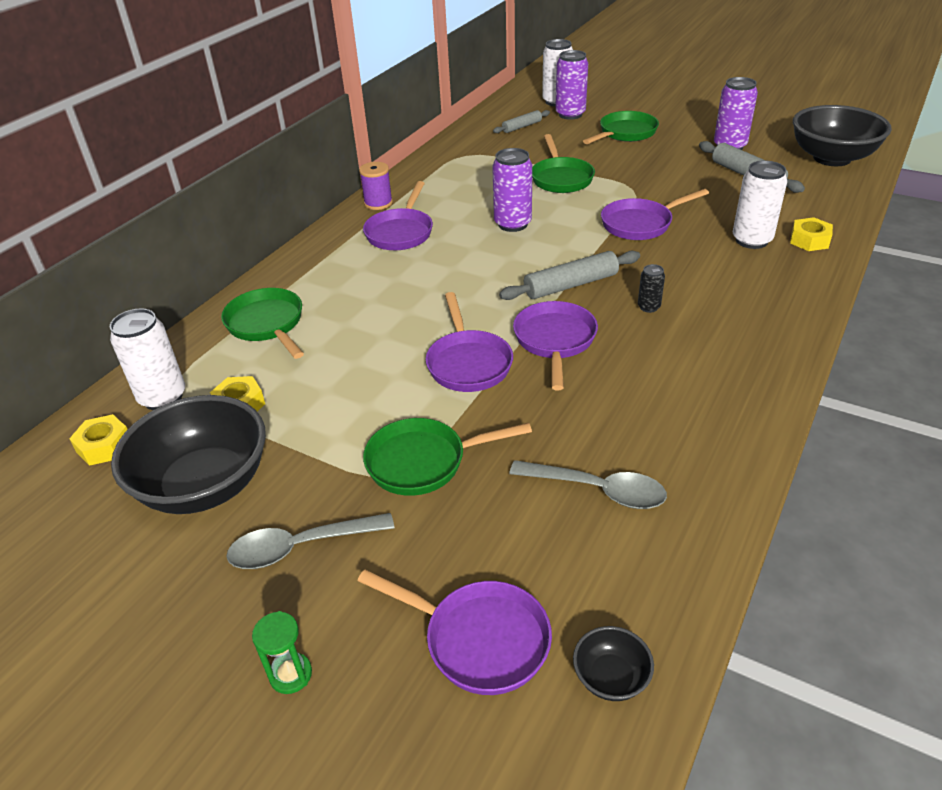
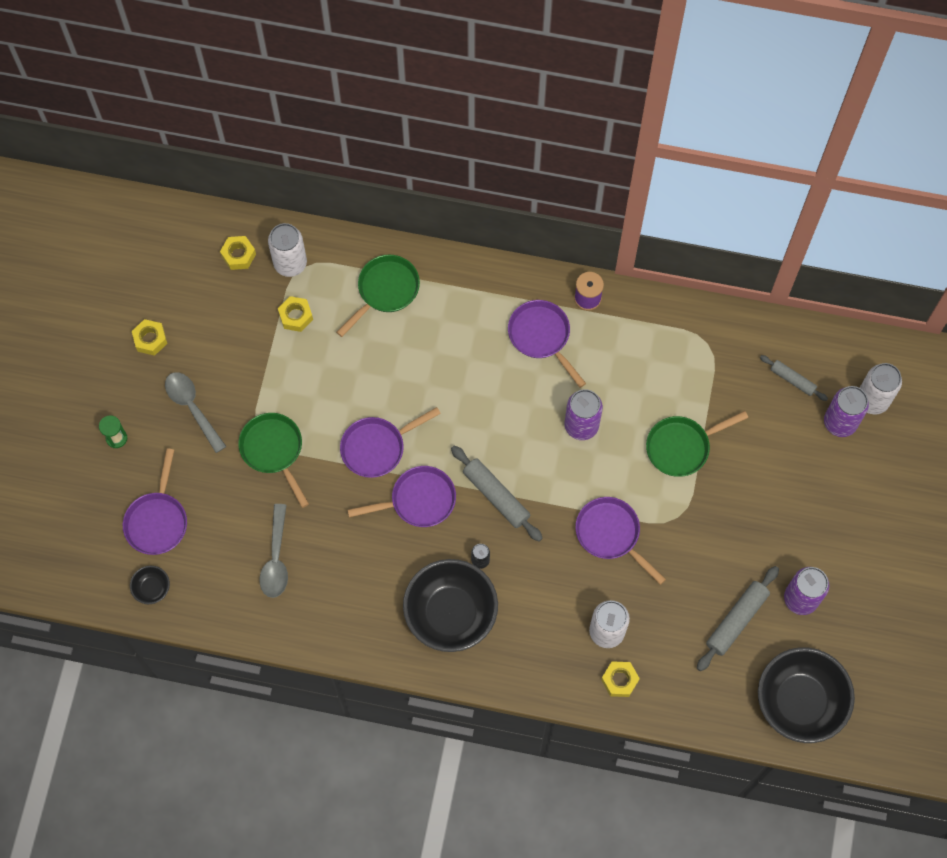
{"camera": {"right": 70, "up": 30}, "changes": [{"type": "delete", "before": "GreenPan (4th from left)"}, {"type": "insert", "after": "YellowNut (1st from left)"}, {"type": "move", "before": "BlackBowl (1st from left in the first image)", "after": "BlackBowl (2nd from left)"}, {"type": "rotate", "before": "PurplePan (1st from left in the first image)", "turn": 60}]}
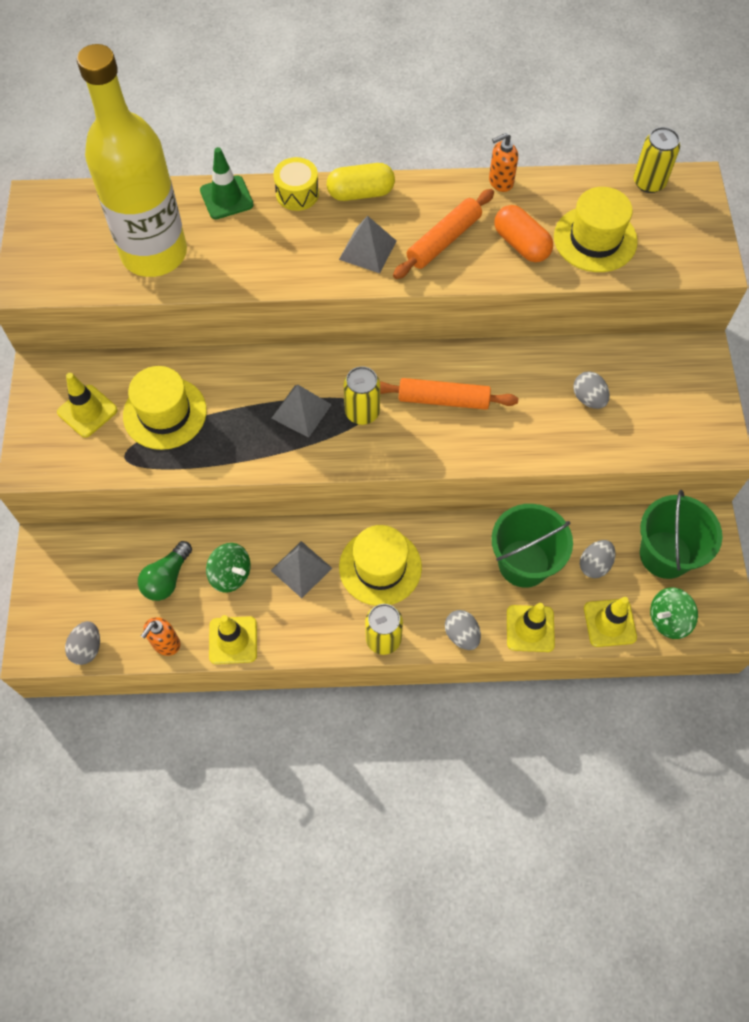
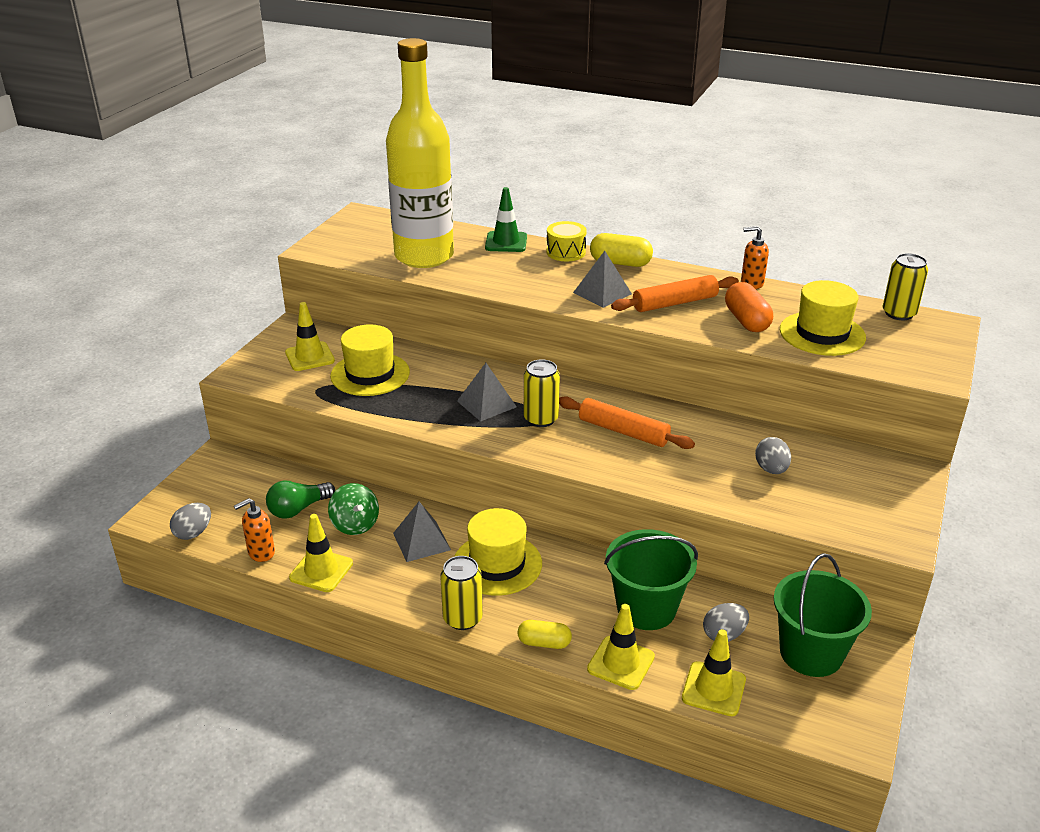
{"camera": {"right": 25, "up": -30}, "changes": [{"type": "delete", "before": "GreenSpinningTop (2nd from left)"}, {"type": "replace", "before": "GreyEgg (2nd from left)", "after": "YellowCapsule (1st from left)"}]}
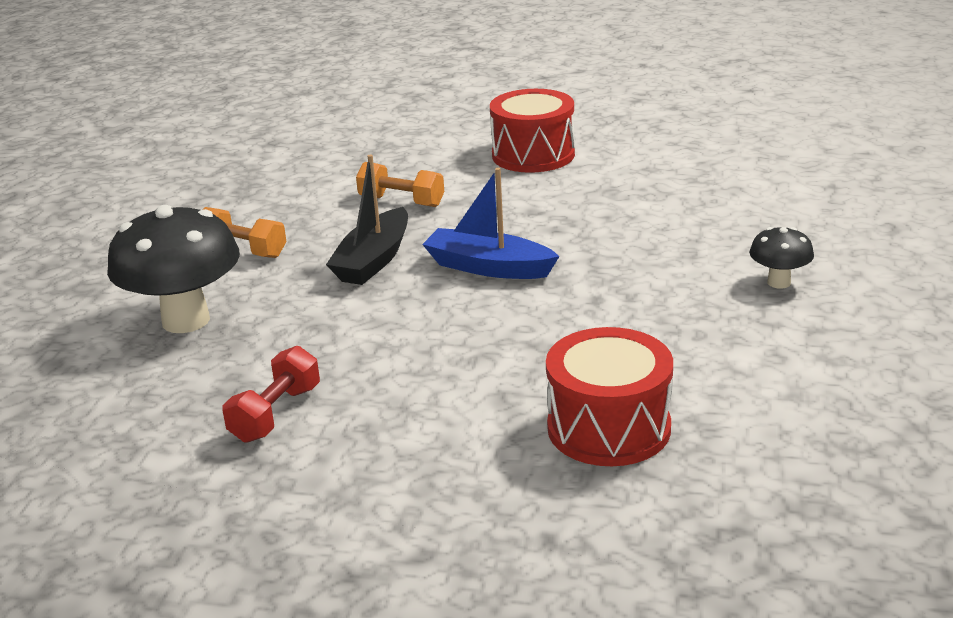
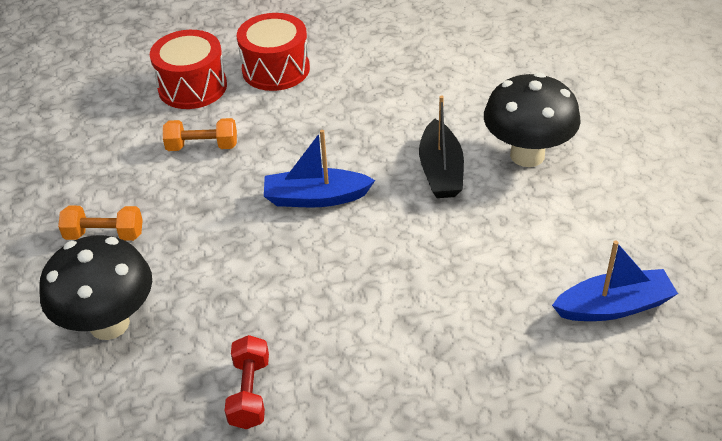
{"camera": {"right": -25, "up": 15}, "changes": [{"type": "insert", "after": "BlueBoat (2nd from left)"}, {"type": "move", "before": "BlackBoat"}, {"type": "move", "before": "RedDrum (2nd from left in the first image)", "after": "RedDrum (1st from left)"}, {"type": "resize", "before": "BlackMushroom (2nd from left)", "scale": 2.04}]}
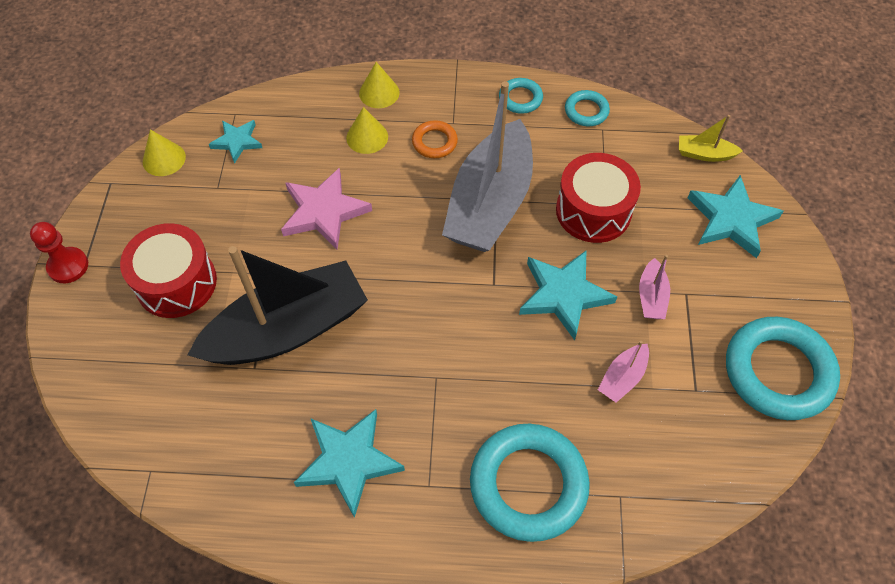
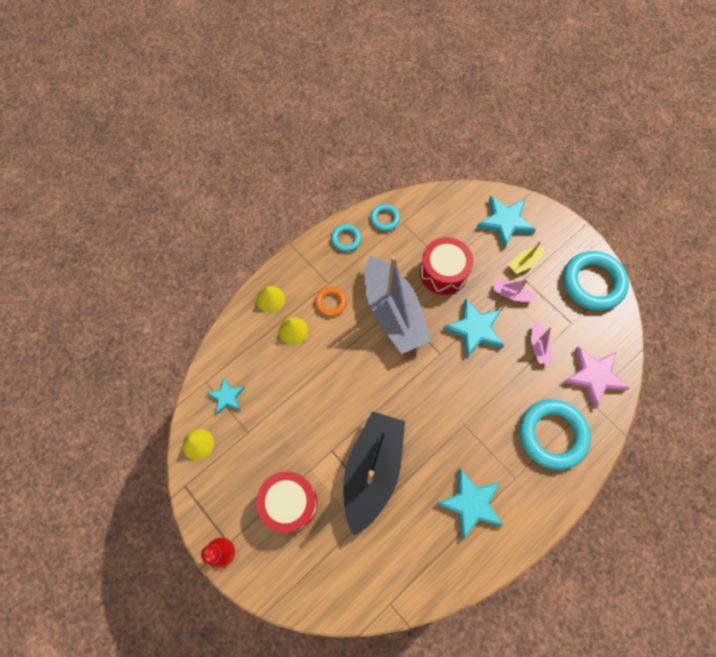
{"camera": {"right": -45, "up": 10}, "changes": [{"type": "move", "before": "PinkStar"}, {"type": "move", "before": "YellowBoat"}, {"type": "rotate", "before": "PinkBoat (2nd from left in the first image)", "turn": 150}]}
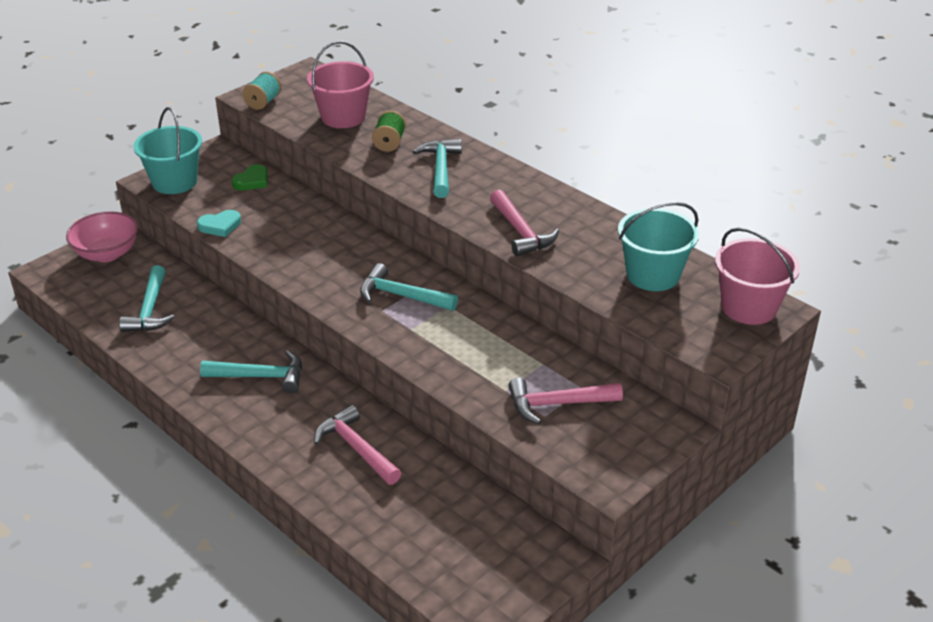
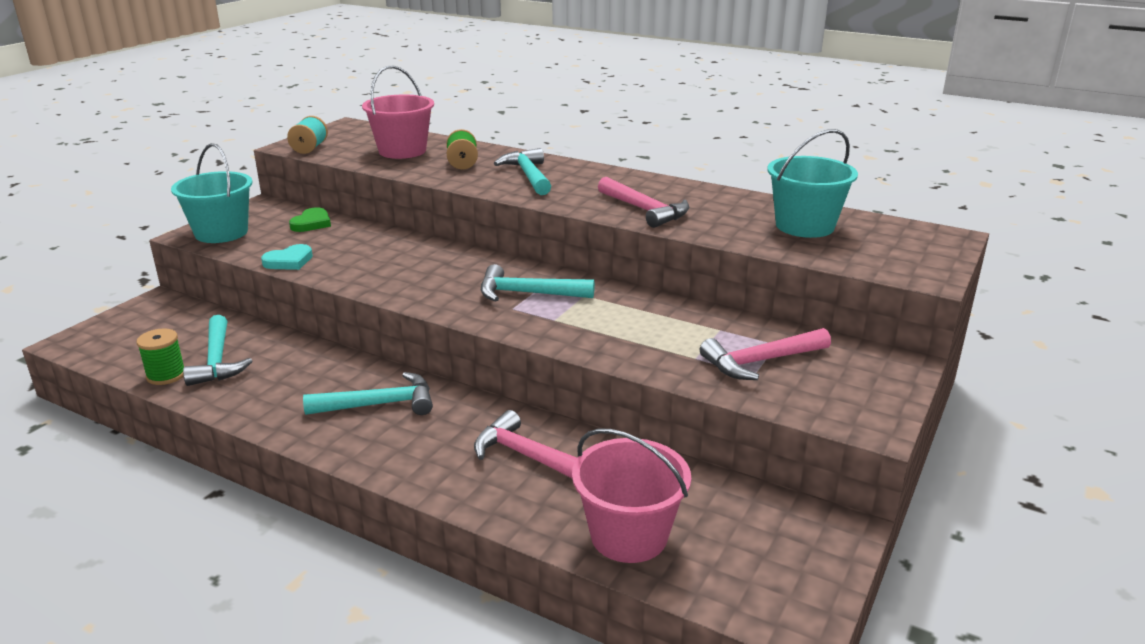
{"camera": {"right": -15, "up": -10}, "changes": [{"type": "delete", "before": "PinkBowl"}, {"type": "insert", "after": "GreenSpool (1st from left)"}, {"type": "move", "before": "PinkBucket (2nd from left)"}]}
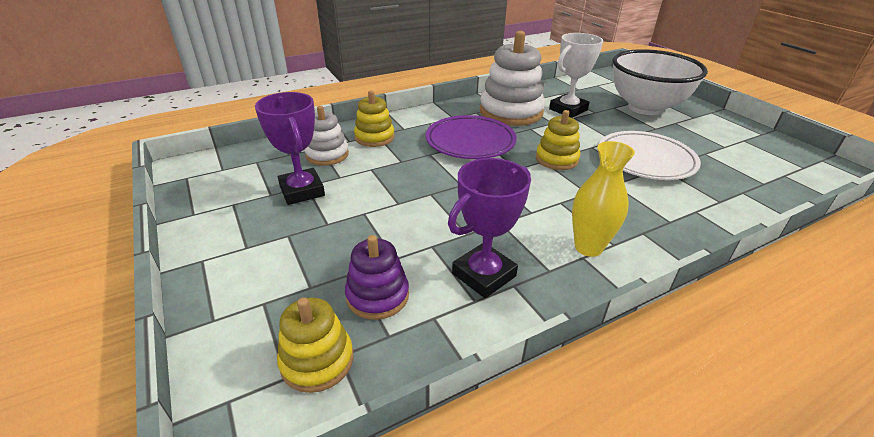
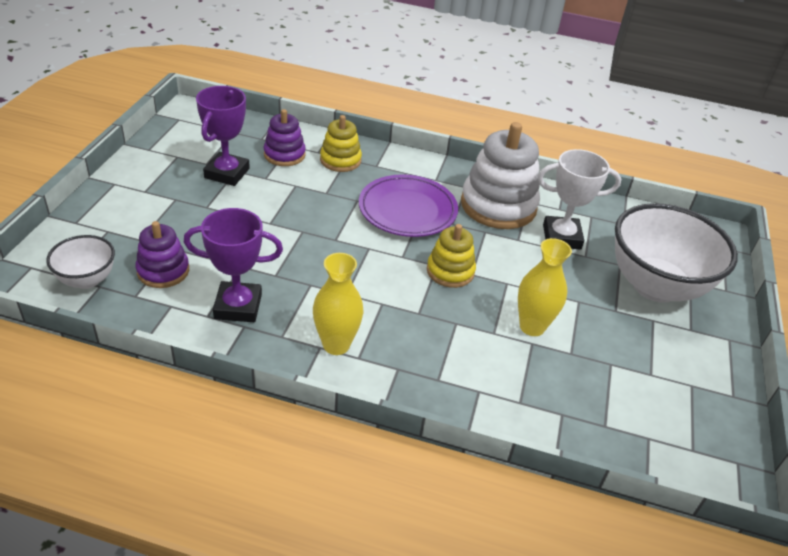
{"camera": {"right": 40, "up": 5}, "changes": [{"type": "replace", "before": "YellowStackingToy (1st from left)", "after": "WhiteBowl (1st from left)"}, {"type": "replace", "before": "WhitePlate", "after": "YellowVase (2nd from left)"}, {"type": "recolor", "before": "WhiteStackingToy (1st from left)", "after": "PurpleStackingToy (2nd from left)"}]}
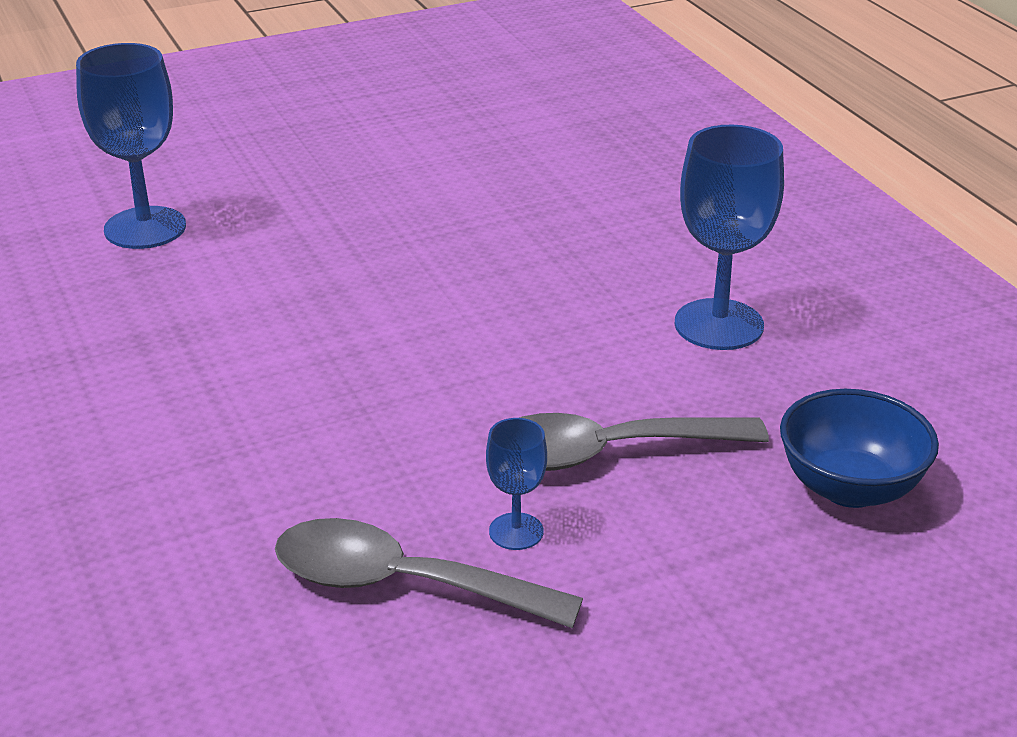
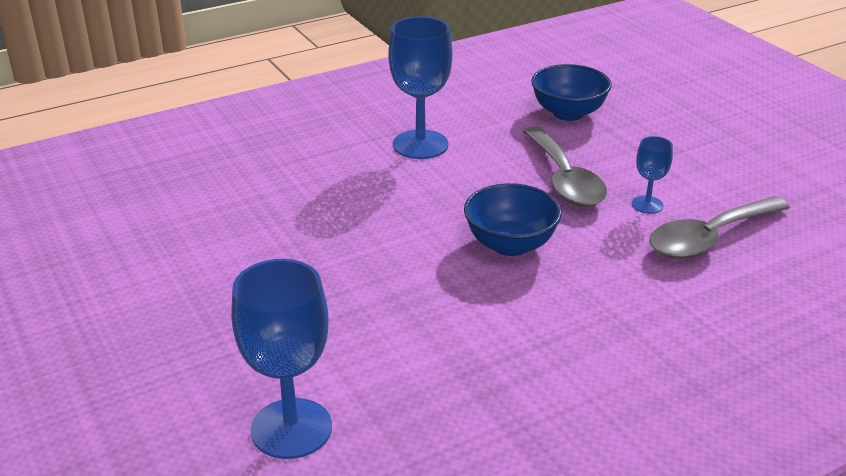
{"camera": {"right": -95, "up": 0}, "changes": [{"type": "insert", "after": "BlueBowl (1st from left)"}, {"type": "rotate", "before": "GreySpoon (1st from left in the first image)", "turn": 45}]}
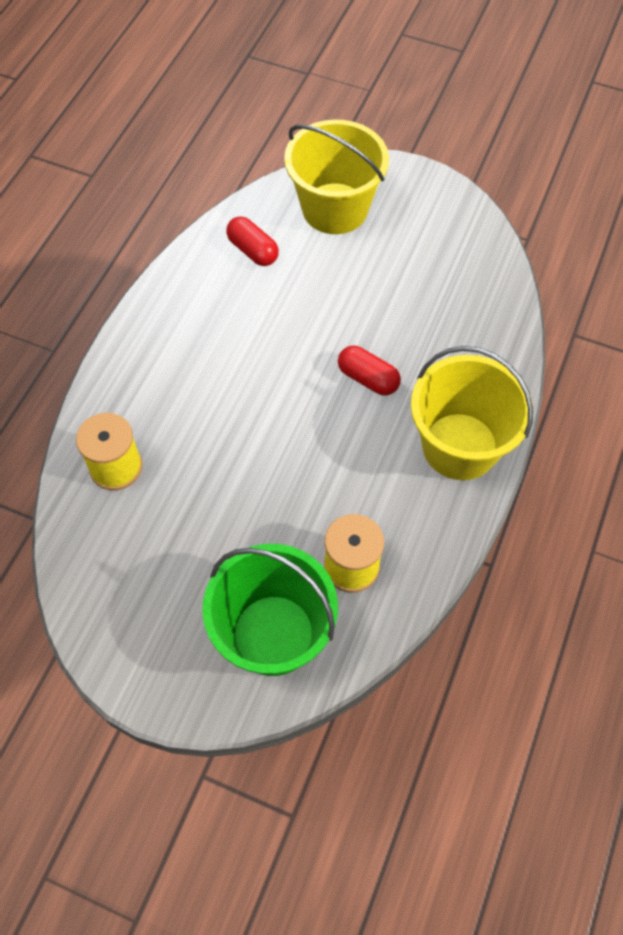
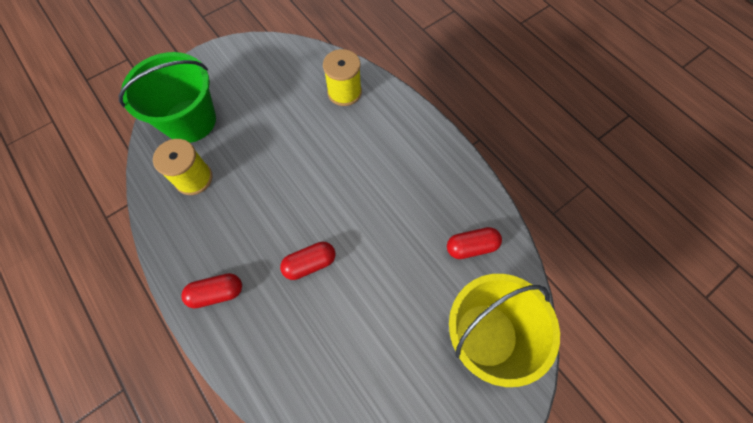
{"camera": {"right": 120, "up": 5}, "changes": [{"type": "replace", "before": "YellowBucket (2nd from left)", "after": "RedCapsule (1st from left)"}]}
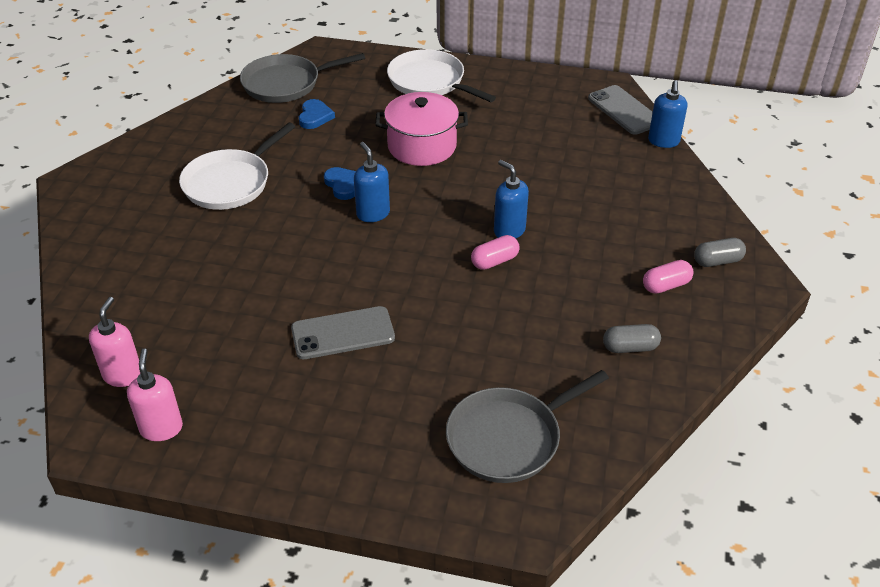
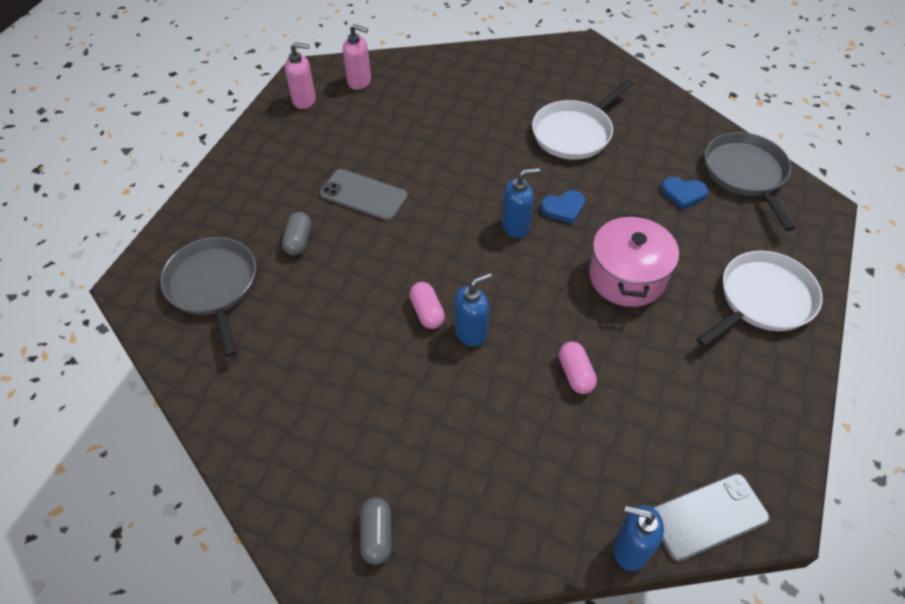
{"camera": {"right": 100, "up": 10}, "changes": [{"type": "move", "before": "GreyCapsule (1st from left)"}, {"type": "move", "before": "PinkCapsule (2nd from left)"}, {"type": "rotate", "before": "WhitePan (1st from left)", "turn": -90}, {"type": "rotate", "before": "GreyPhone (1st from left)", "turn": -60}]}
